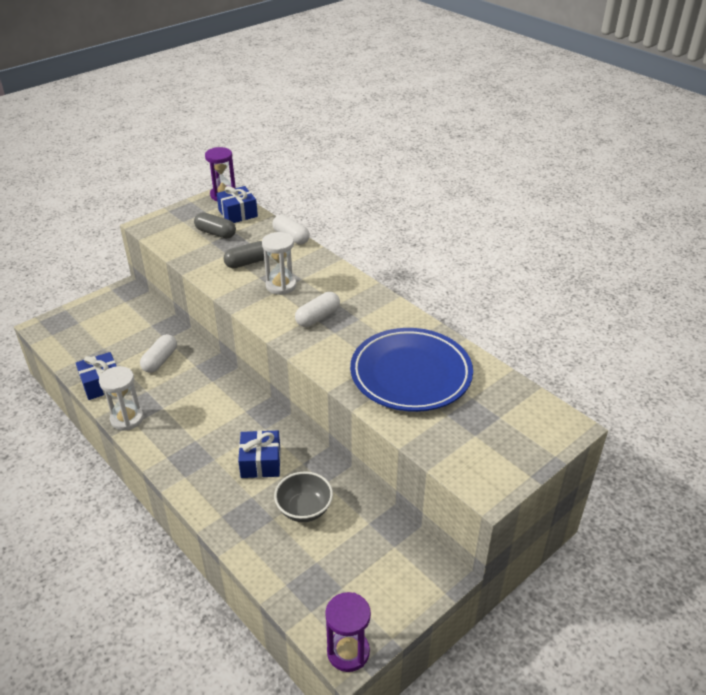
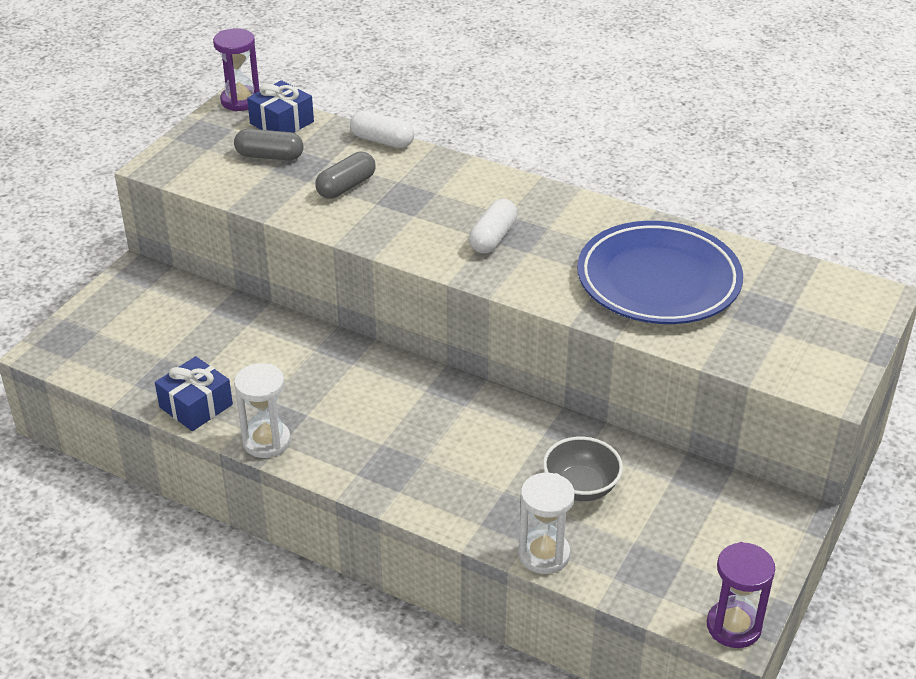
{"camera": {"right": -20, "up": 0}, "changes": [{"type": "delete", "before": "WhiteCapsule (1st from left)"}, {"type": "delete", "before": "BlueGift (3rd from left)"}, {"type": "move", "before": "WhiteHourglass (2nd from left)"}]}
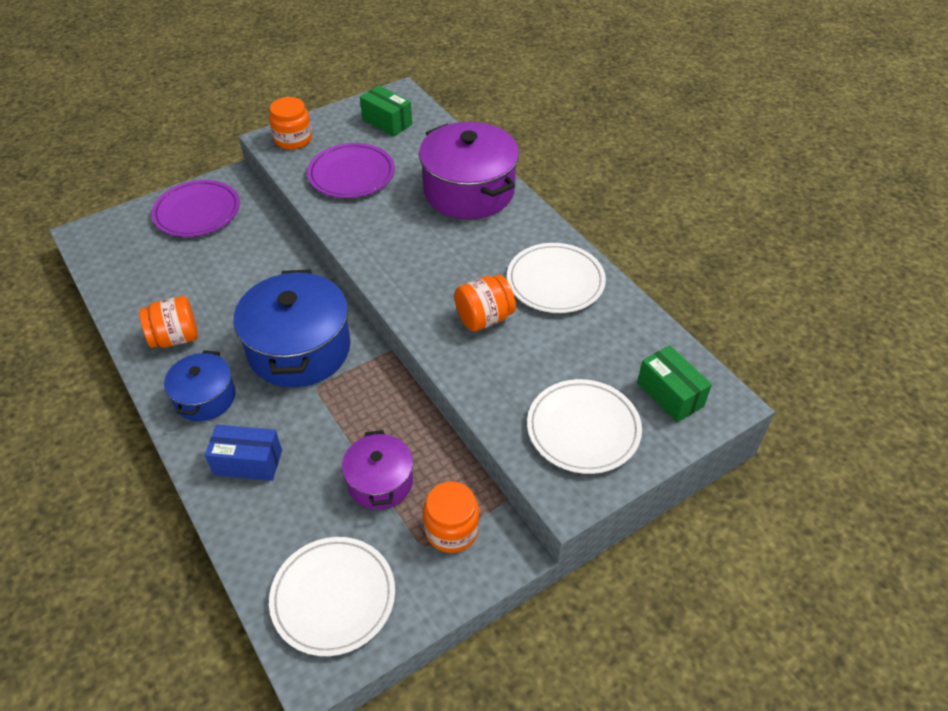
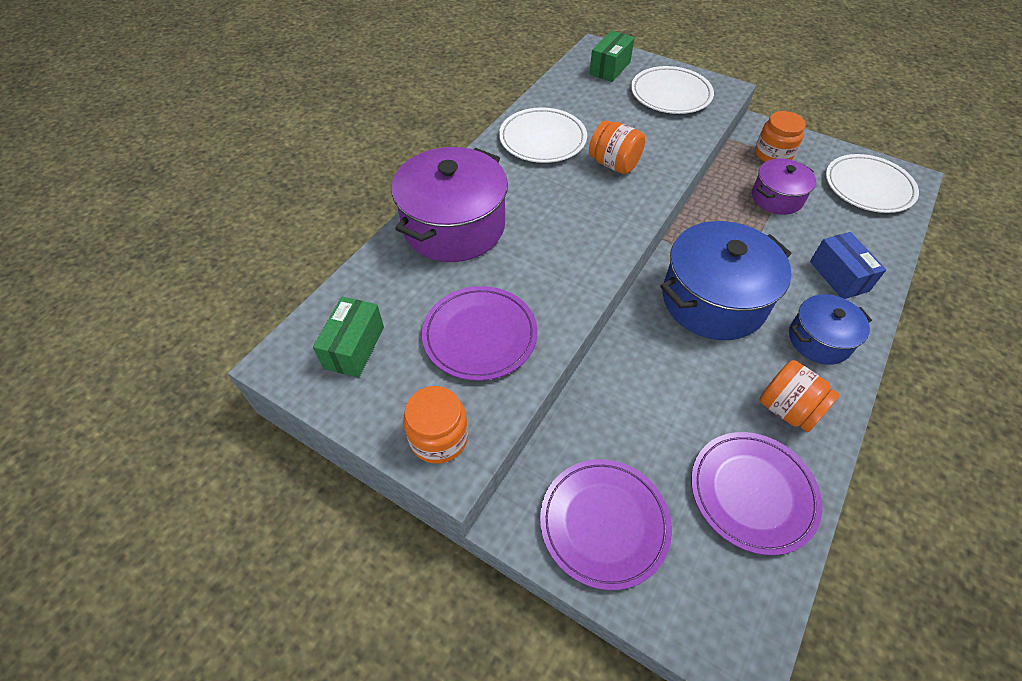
{"camera": {"right": -115, "up": 5}, "changes": [{"type": "insert", "after": "PurplePlate (3rd from left)"}]}
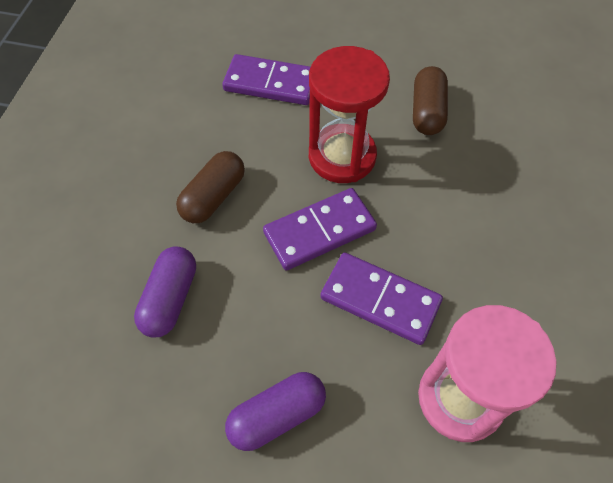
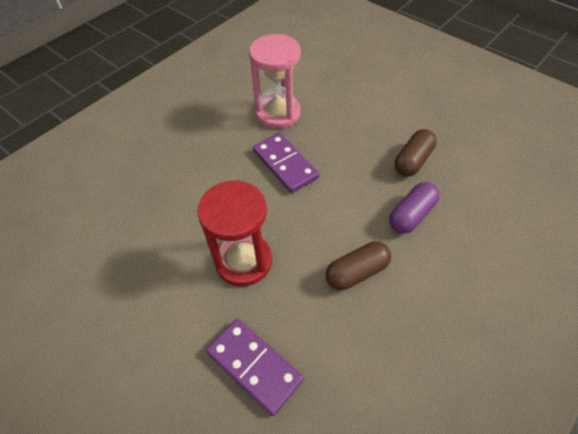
{"camera": {"right": -150, "up": -5}, "changes": [{"type": "delete", "before": "PurpleCapsule (2nd from left)"}, {"type": "delete", "before": "PurpleDomino (2nd from left)"}, {"type": "move", "before": "BrownCapsule (2nd from left)"}]}
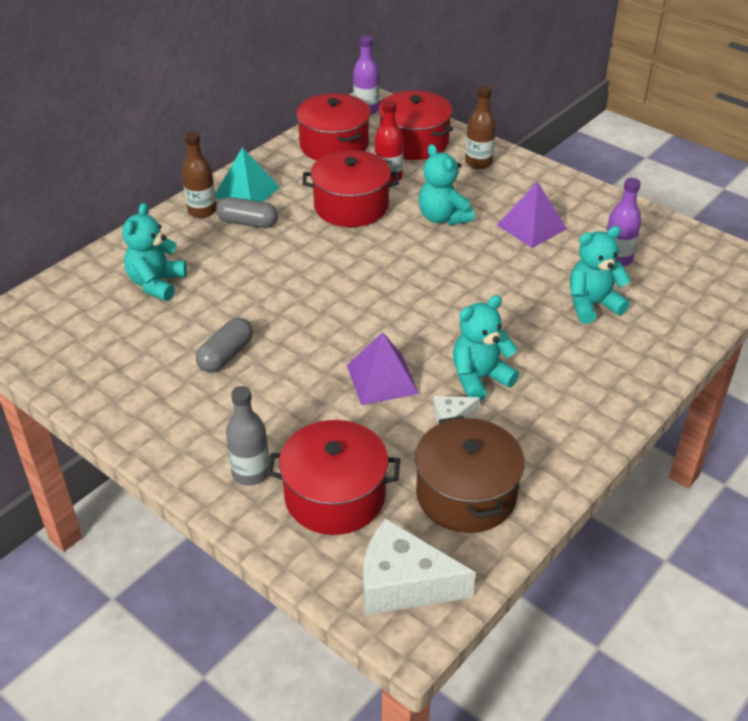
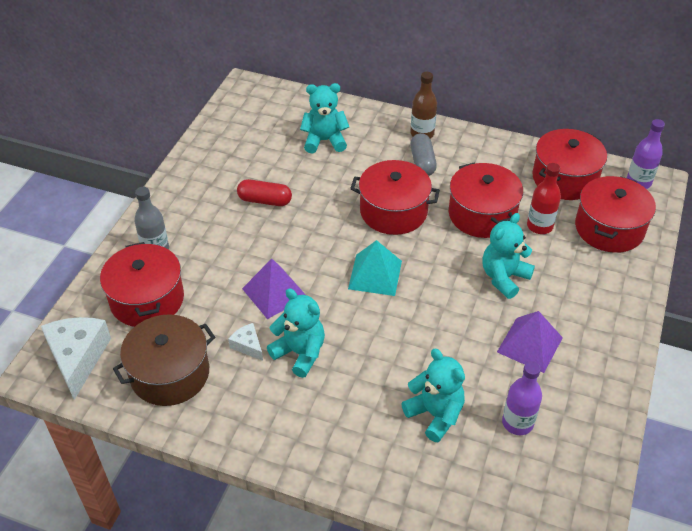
{"camera": {"right": 70, "up": 5}, "changes": [{"type": "delete", "before": "BrownBottle (2nd from left)"}, {"type": "insert", "after": "RedPot (2nd from left)"}, {"type": "move", "before": "TurquoisePyramid"}, {"type": "recolor", "before": "GreyCapsule (1st from left)", "after": "RedCapsule"}]}
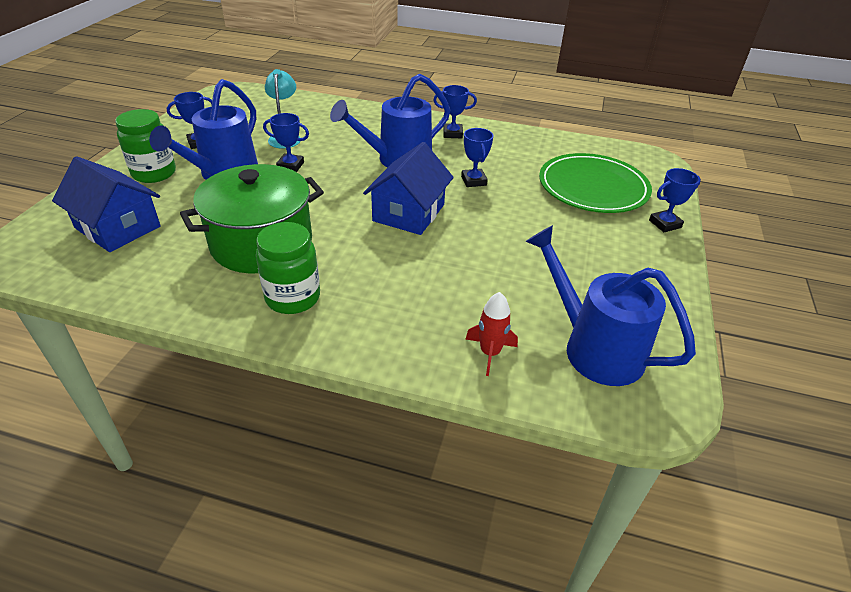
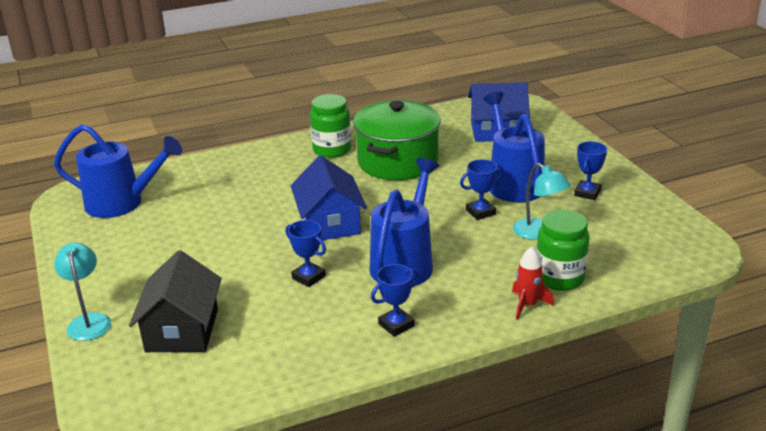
{"camera": {"right": 145, "up": -10}, "changes": [{"type": "move", "before": "GreenJar (1st from left in the first image)", "after": "GreenJar (2nd from left)"}, {"type": "move", "before": "RedRocket"}, {"type": "replace", "before": "GreenPlate", "after": "BlackHouse"}, {"type": "replace", "before": "BlueTrophy (5th from left)", "after": "TurquoiseLamp (1st from left)"}]}
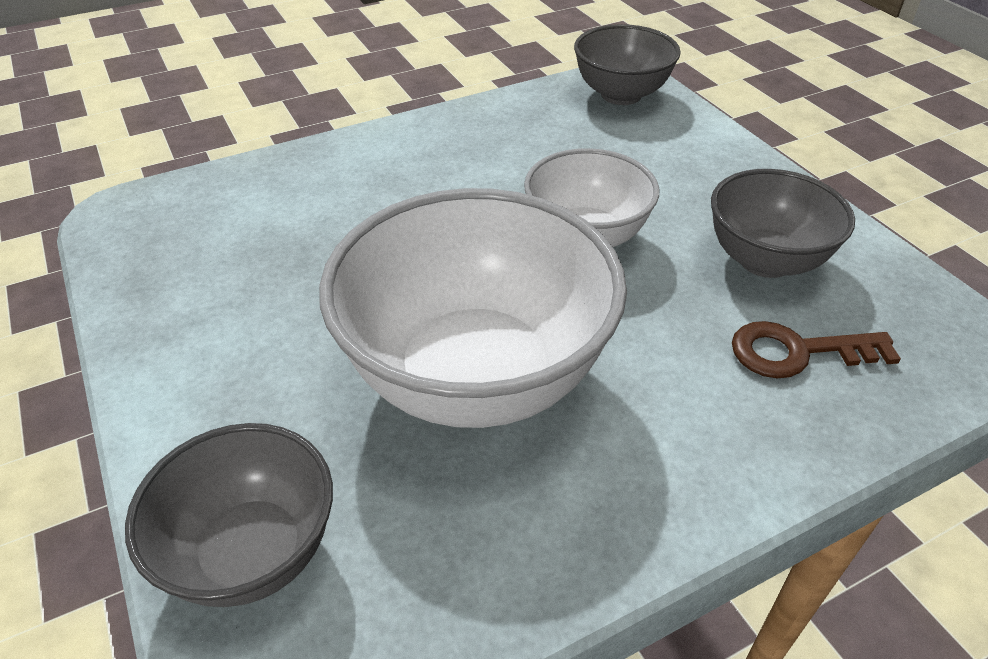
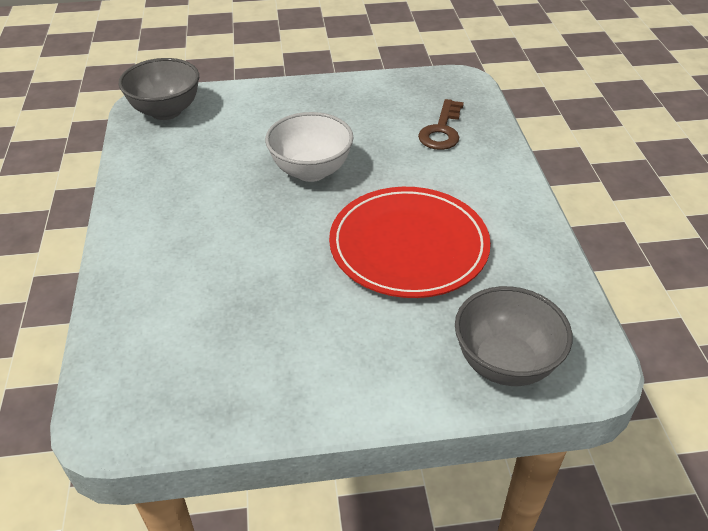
{"camera": {"right": -70, "up": 0}, "changes": [{"type": "delete", "before": "GreyBowl (3rd from left)"}, {"type": "replace", "before": "WhiteBowl (1st from left)", "after": "RedPlate"}]}
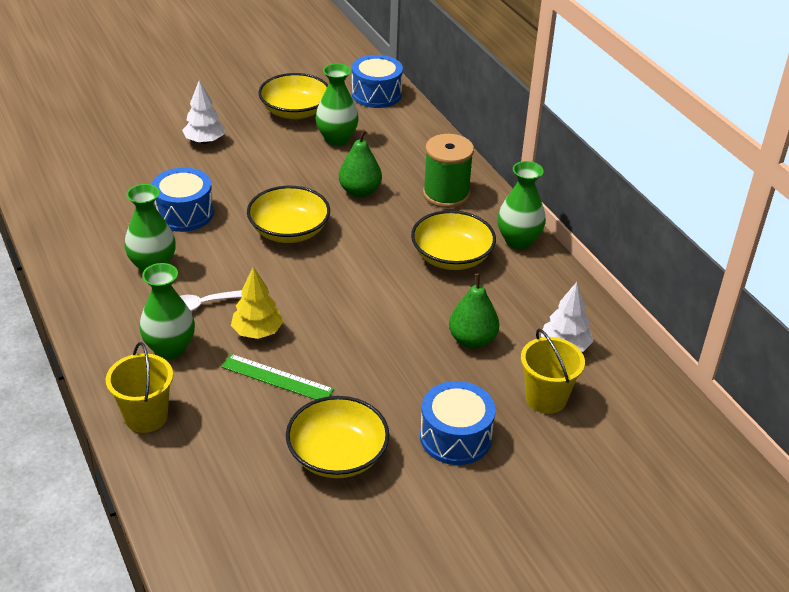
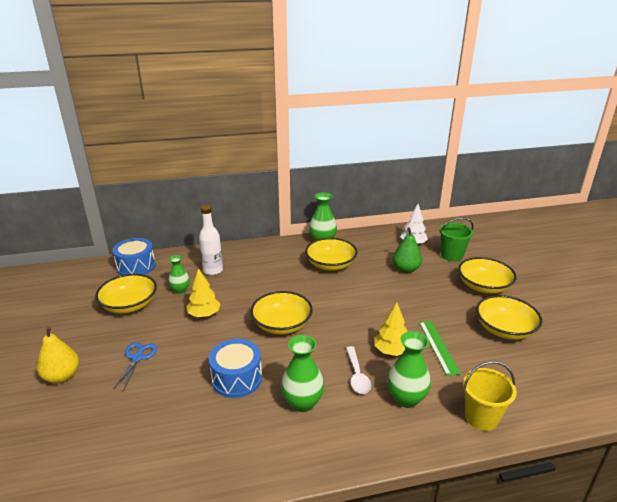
{"camera": {"right": -75, "up": -10}, "changes": [{"type": "delete", "before": "GreenPear (1st from left)"}, {"type": "delete", "before": "GreenSpool"}, {"type": "insert", "after": "YellowPear"}, {"type": "insert", "after": "YellowTree (1st from left)"}, {"type": "insert", "after": "WhiteBottle"}, {"type": "replace", "before": "WhiteTree (1st from left)", "after": "BlueScissors"}, {"type": "replace", "before": "BlueDrum (3rd from left)", "after": "YellowBowl (4th from left)"}, {"type": "recolor", "before": "YellowBucket (2nd from left)", "after": "GreenBucket"}, {"type": "rotate", "before": "GreenRuler", "turn": -45}, {"type": "resize", "before": "GreenVase (3rd from left in the first image)", "scale": 0.65}]}
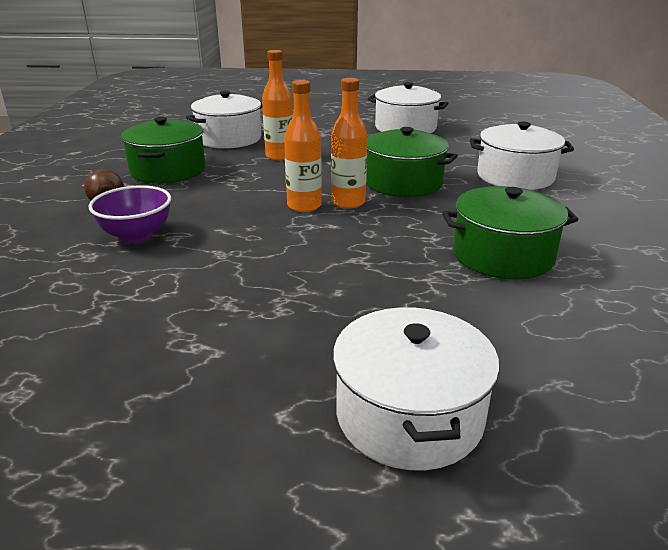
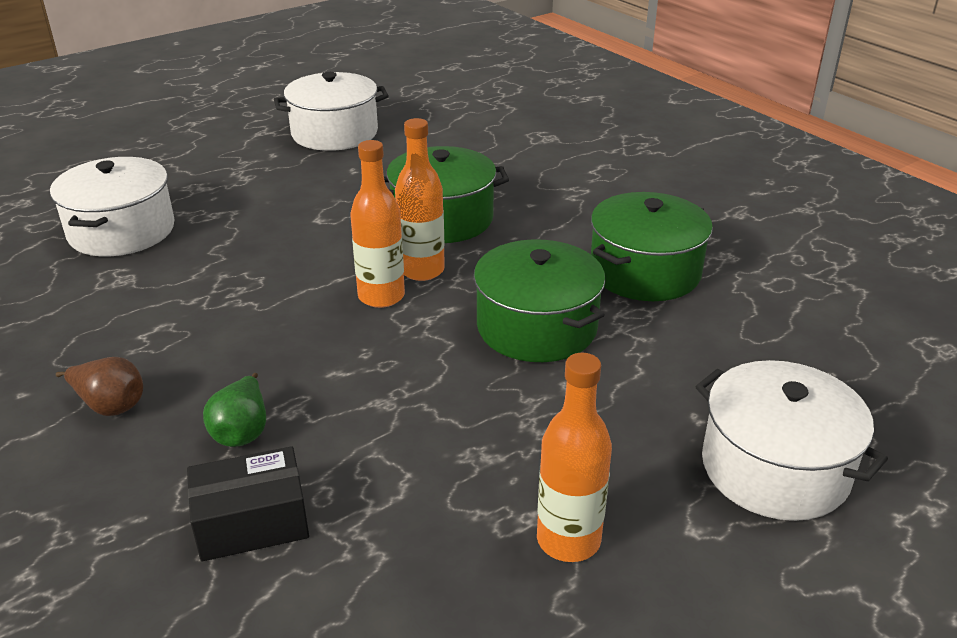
{"camera": {"right": -40, "up": 5}, "changes": [{"type": "delete", "before": "WhitePot (4th from left)"}, {"type": "insert", "after": "BlackBox"}, {"type": "move", "before": "GreenPot (1st from left in the first image)", "after": "GreenPot (2nd from left)"}, {"type": "move", "before": "OrangeBottle (1st from left in the first image)", "after": "OrangeBottle (3rd from left)"}, {"type": "replace", "before": "PurpleBowl", "after": "GreenPear"}]}
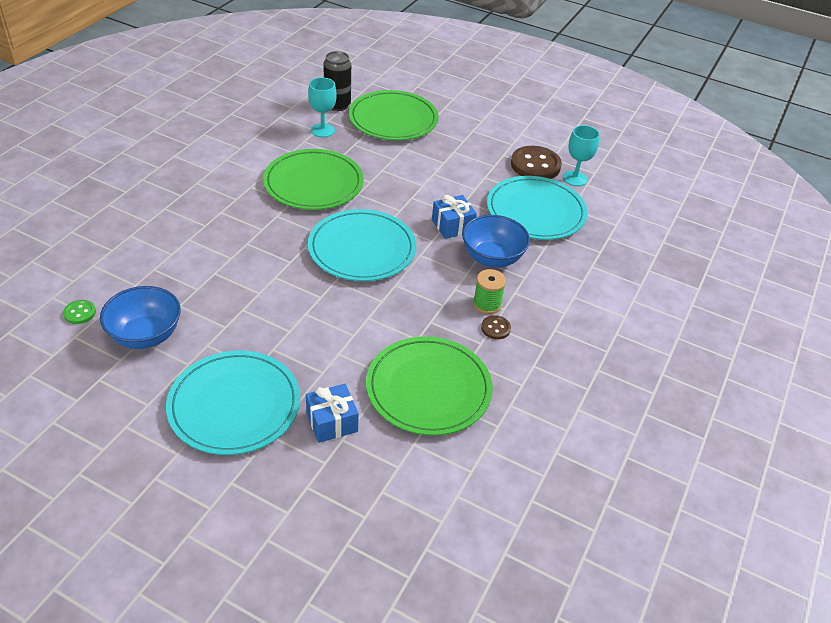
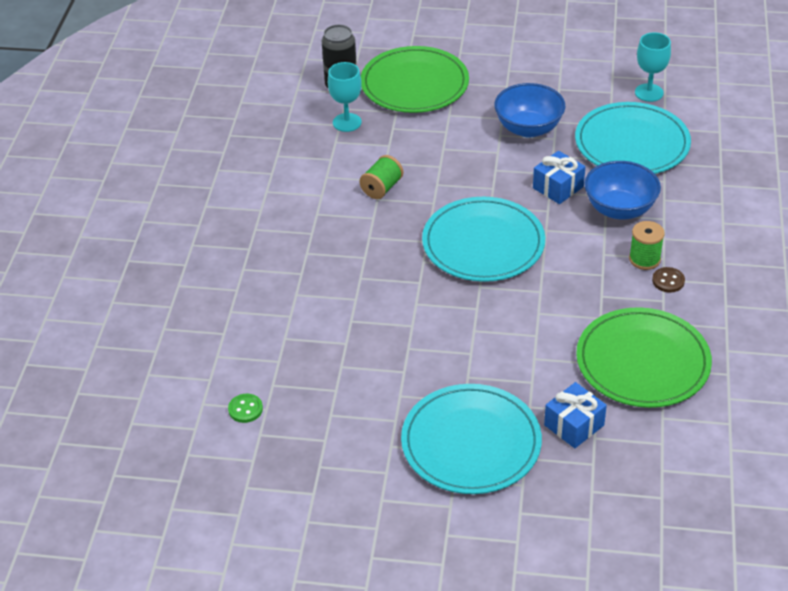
{"camera": {"right": -15, "up": 0}, "changes": [{"type": "delete", "before": "BrownButton (2nd from left)"}, {"type": "move", "before": "BlueBowl (1st from left)"}, {"type": "replace", "before": "GreenPlate (1st from left)", "after": "GreenSpool (1st from left)"}]}
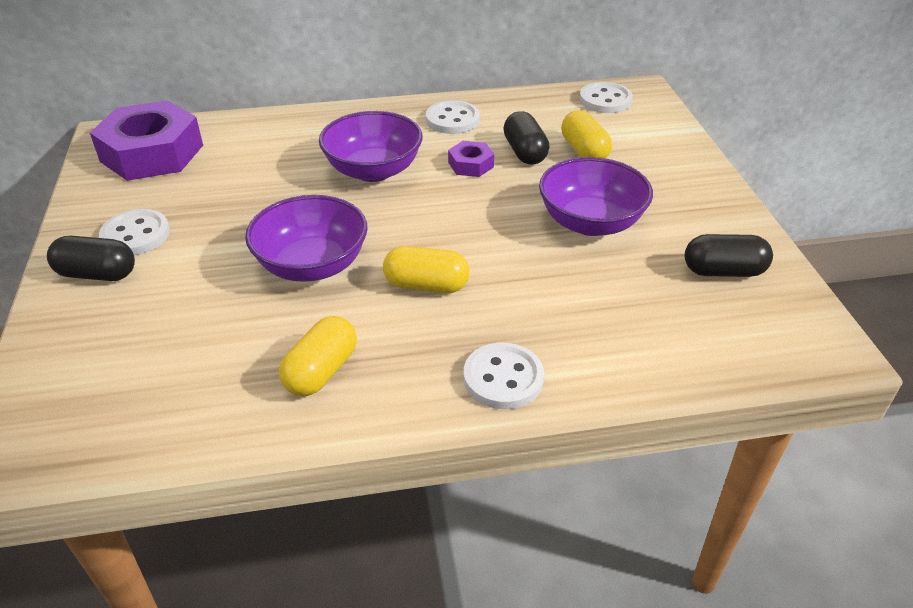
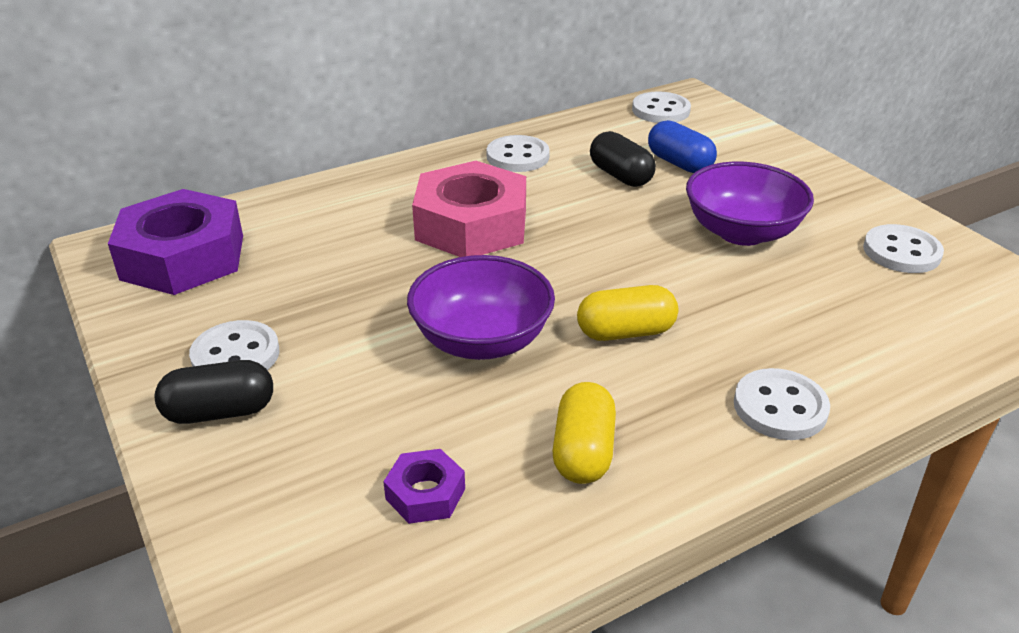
{"camera": {"right": -20, "up": -5}, "changes": [{"type": "move", "before": "PurpleNut (2nd from left)"}, {"type": "replace", "before": "PurpleBowl (2nd from left)", "after": "PinkNut"}, {"type": "replace", "before": "BlackCapsule (3rd from left)", "after": "WhiteButton (5th from left)"}, {"type": "recolor", "before": "YellowCapsule (3rd from left)", "after": "BlueCapsule"}]}
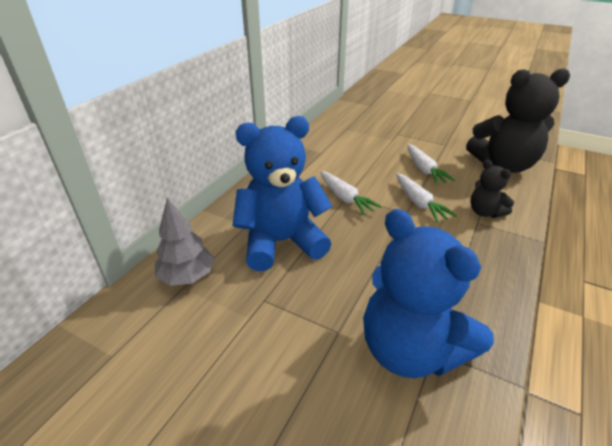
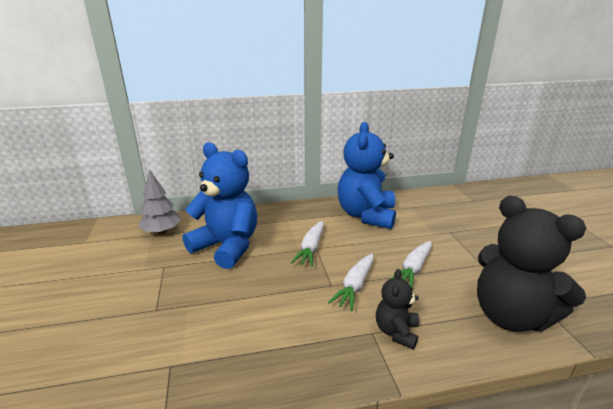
{"camera": {"right": 50, "up": -10}, "changes": [{"type": "move", "before": "BlueTeddyBear (2nd from left)"}]}
